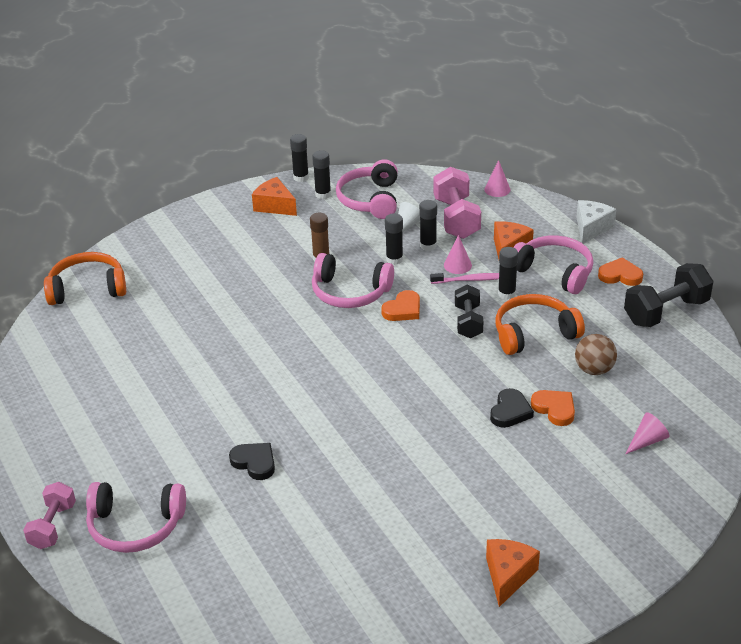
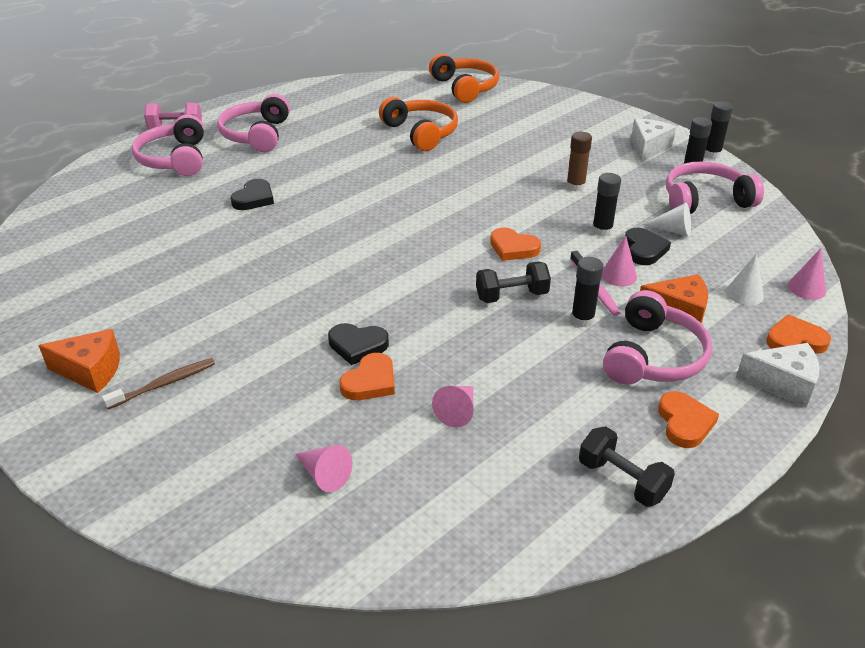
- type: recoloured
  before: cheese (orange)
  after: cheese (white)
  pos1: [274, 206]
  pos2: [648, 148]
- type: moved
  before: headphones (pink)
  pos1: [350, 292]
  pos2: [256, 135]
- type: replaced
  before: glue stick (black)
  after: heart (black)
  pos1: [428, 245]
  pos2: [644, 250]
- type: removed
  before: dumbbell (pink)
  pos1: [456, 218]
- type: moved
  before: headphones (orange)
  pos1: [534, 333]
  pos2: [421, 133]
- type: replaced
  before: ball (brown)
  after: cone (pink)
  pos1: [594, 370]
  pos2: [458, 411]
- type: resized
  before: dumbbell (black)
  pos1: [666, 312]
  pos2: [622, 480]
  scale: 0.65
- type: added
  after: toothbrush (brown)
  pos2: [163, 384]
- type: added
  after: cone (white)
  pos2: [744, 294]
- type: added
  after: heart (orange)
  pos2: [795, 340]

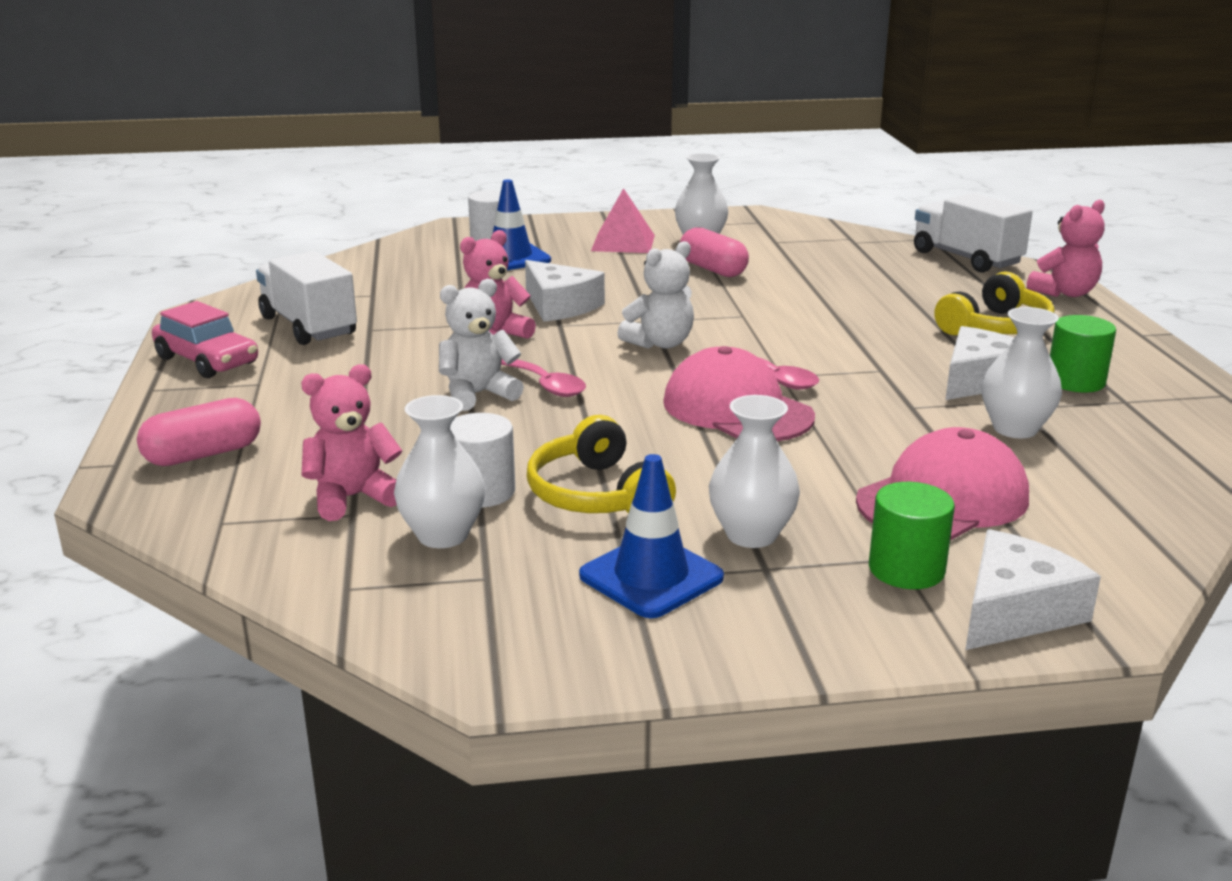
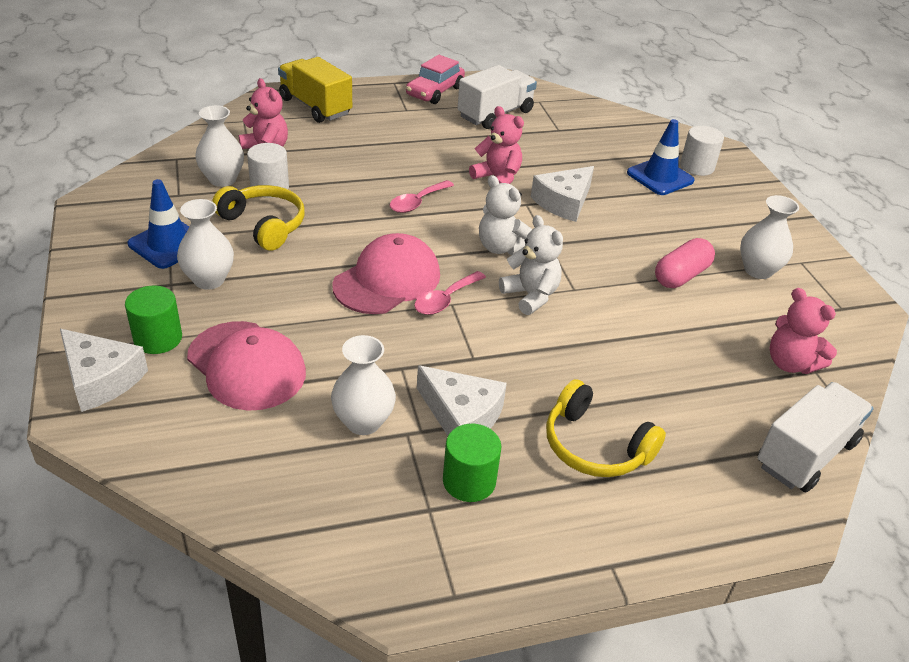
- type: replaced
  before: capsule (pink)
  after: truck (yellow)
  pos1: [203, 454]
  pos2: [315, 107]
- type: moved
  before: teddy bear (white)
  pos1: [478, 394]
  pos2: [530, 296]
- type: turned
  before: headphones (yellow)
  pos1: [597, 495]
  pos2: [263, 225]
  turn: 75
- type: removed
  before: pyramid (pink)
  pos1: [623, 243]
- type: moved
  before: teddy bear (pink)
  pos1: [1064, 293]
  pos2: [790, 363]

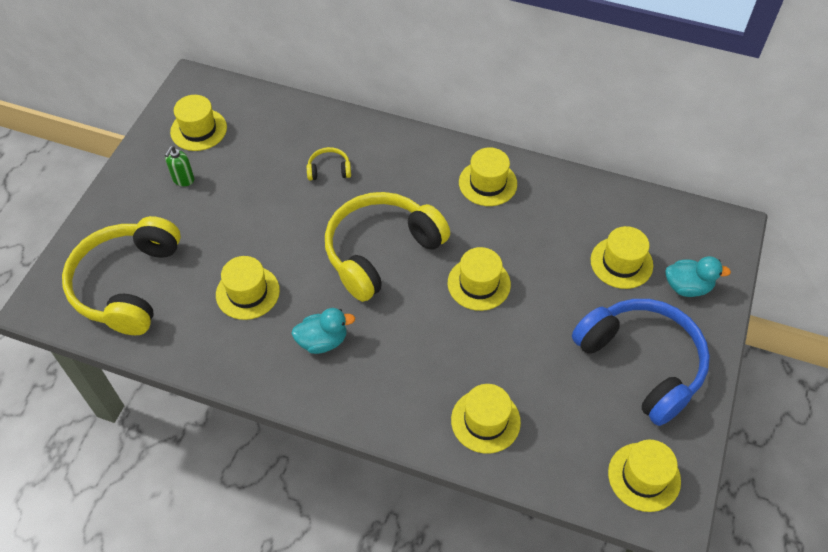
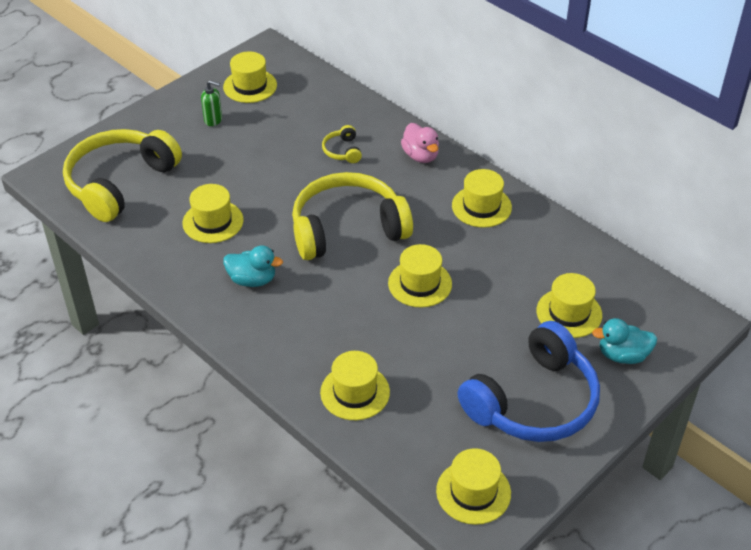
- type: turned
  before: soap dispenser (green)
  pos1: [183, 180]
  pos2: [213, 120]
  turn: -120
- type: turned
  before: headphones (yellow)
  pos1: [329, 170]
  pos2: [342, 151]
  turn: -120
- type: turned
  before: headphones (blue)
  pos1: [641, 363]
  pos2: [533, 401]
  turn: 60
- type: turned
  before: duck (turquoise)
  pos1: [687, 287]
  pos2: [622, 355]
  turn: 150
- type: added
  after: duck (pink)
  pos2: [420, 156]

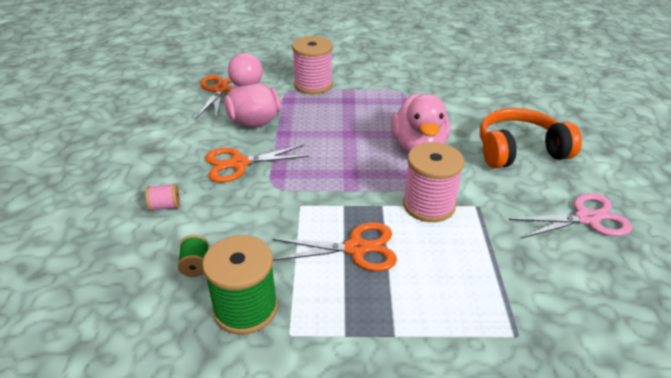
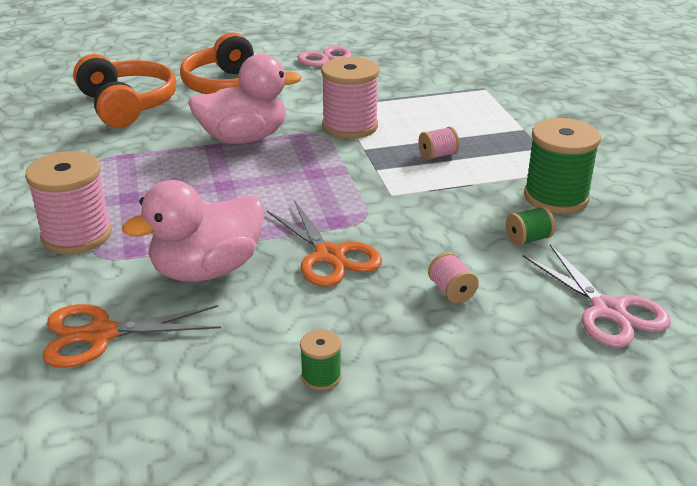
- type: replaced
  before: scissors (orange)
  after: spool (pink)
  pos1: [356, 248]
  pos2: [438, 155]
- type: added
  after: headphones (orange)
  pos2: [127, 105]
- type: added
  after: spool (green)
  pos2: [321, 376]
- type: added
  after: scissors (pink)
  pos2: [608, 310]

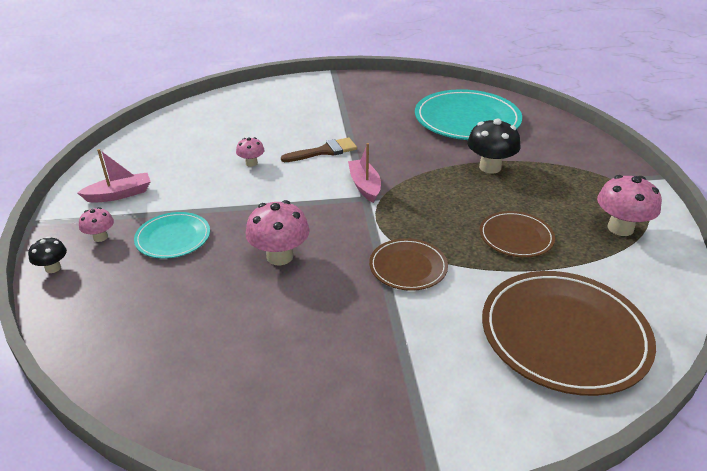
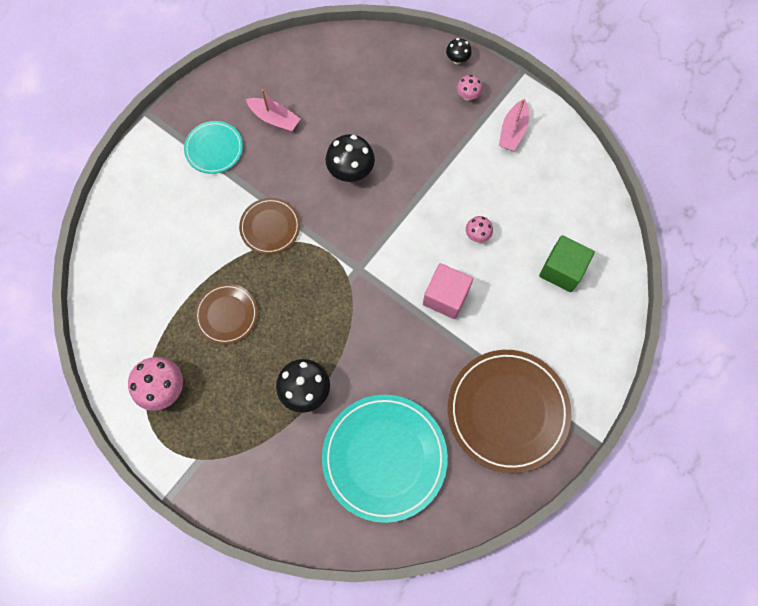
- type: moved
  before: plate (turquoise)
  pos1: [173, 238]
  pos2: [214, 149]
- type: recoloured
  before: mushroom (pink)
  after: mushroom (black)
  pos1: [280, 256]
  pos2: [351, 171]
- type: replaced
  before: brush (brown)
  after: cube (pink)
  pos1: [324, 151]
  pos2: [445, 297]
- type: moved
  before: boat (pink)
  pos1: [364, 186]
  pos2: [274, 119]
- type: moved
  before: plate (brown)
  pos1: [564, 334]
  pos2: [507, 411]
- type: added
  after: cube (green)
  pos2: [562, 270]

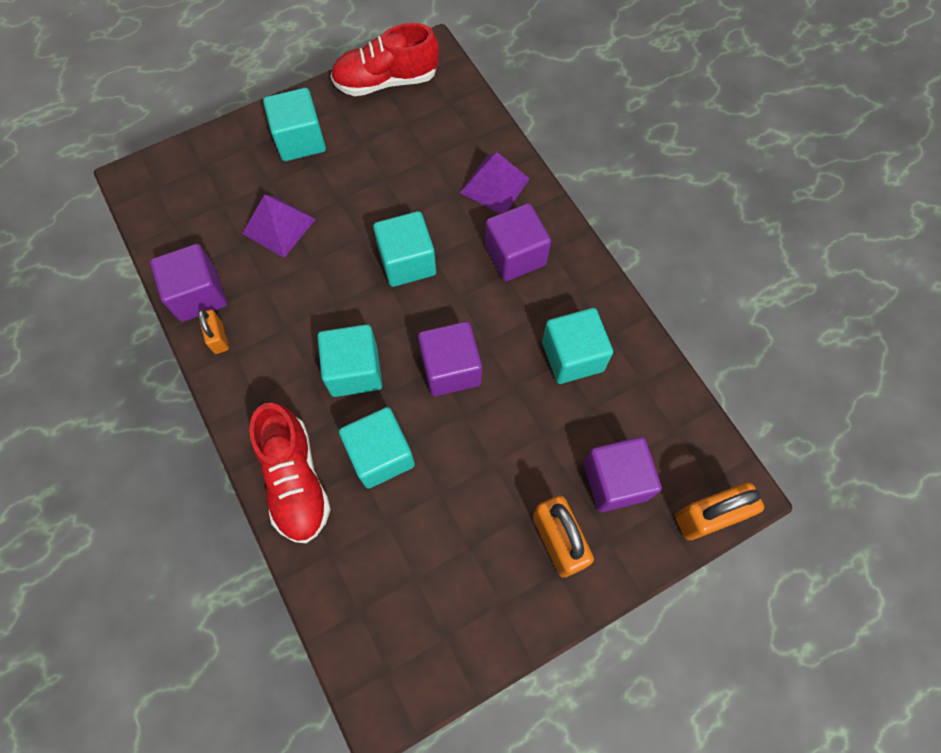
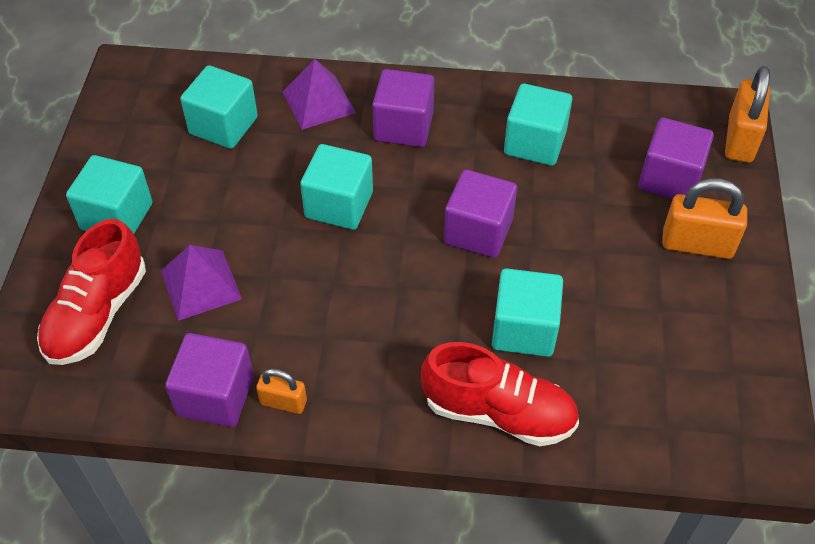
- type: moved
  before: cube (turquoise)
  pos1: [354, 370]
  pos2: [223, 125]
- type: moved
  before: shoe (red)
  pos1: [386, 81]
  pos2: [97, 314]

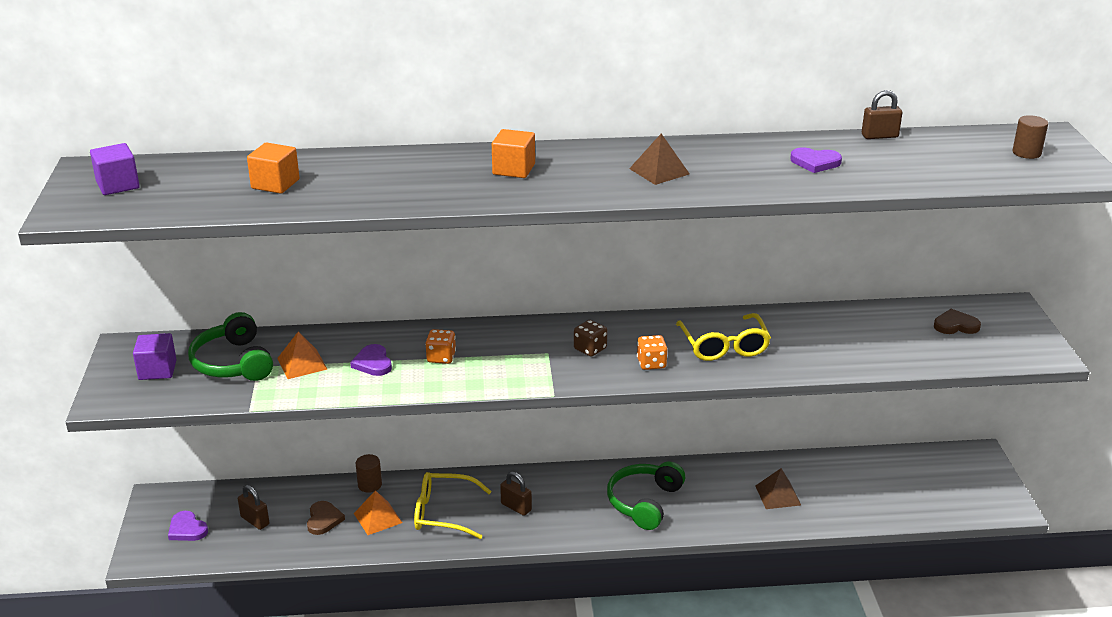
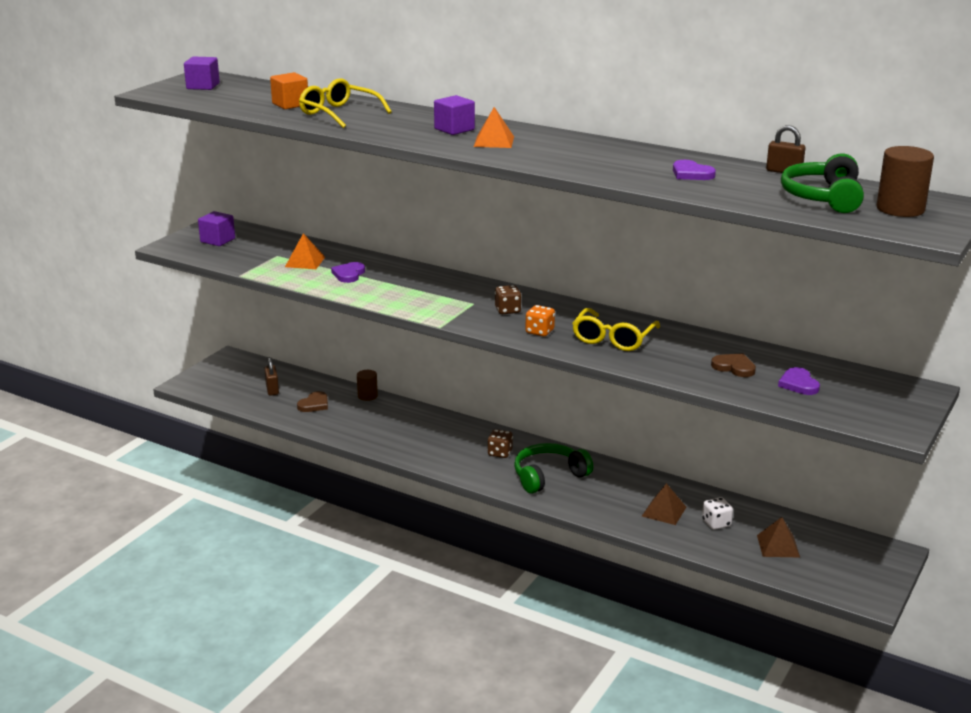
- type: moved
  before: heart (purple)
  pos1: [187, 529]
  pos2: [798, 384]
- type: moved
  before: headphones (green)
  pos1: [233, 363]
  pos2: [823, 197]
- type: moved
  before: pyramid (orange)
  pos1: [378, 518]
  pos2: [494, 141]
- type: moved
  before: glasses (yellow)
  pos1: [443, 513]
  pos2: [339, 113]
- type: removed
  before: dice (orange)
  pos1: [441, 357]
- type: recoloured
  before: cube (orange)
  after: cube (purple)
  pos1: [513, 169]
  pos2: [454, 129]
- type: removed
  before: padlock (brown)
  pos1: [516, 507]
- type: moved
  before: pyramid (brown)
  pos1: [659, 171]
  pos2: [778, 546]
- type: moved
  before: heart (brown)
  pos1: [955, 325]
  pos2: [734, 367]
- type: resized
  before: cylinder (brown)
  pos1: [1026, 153]
  pos2: [900, 209]
  scale: 1.64
- type: added
  after: dice (brown)
  pos2: [500, 453]
- type: added
  after: dice (white)
  pos2: [716, 523]

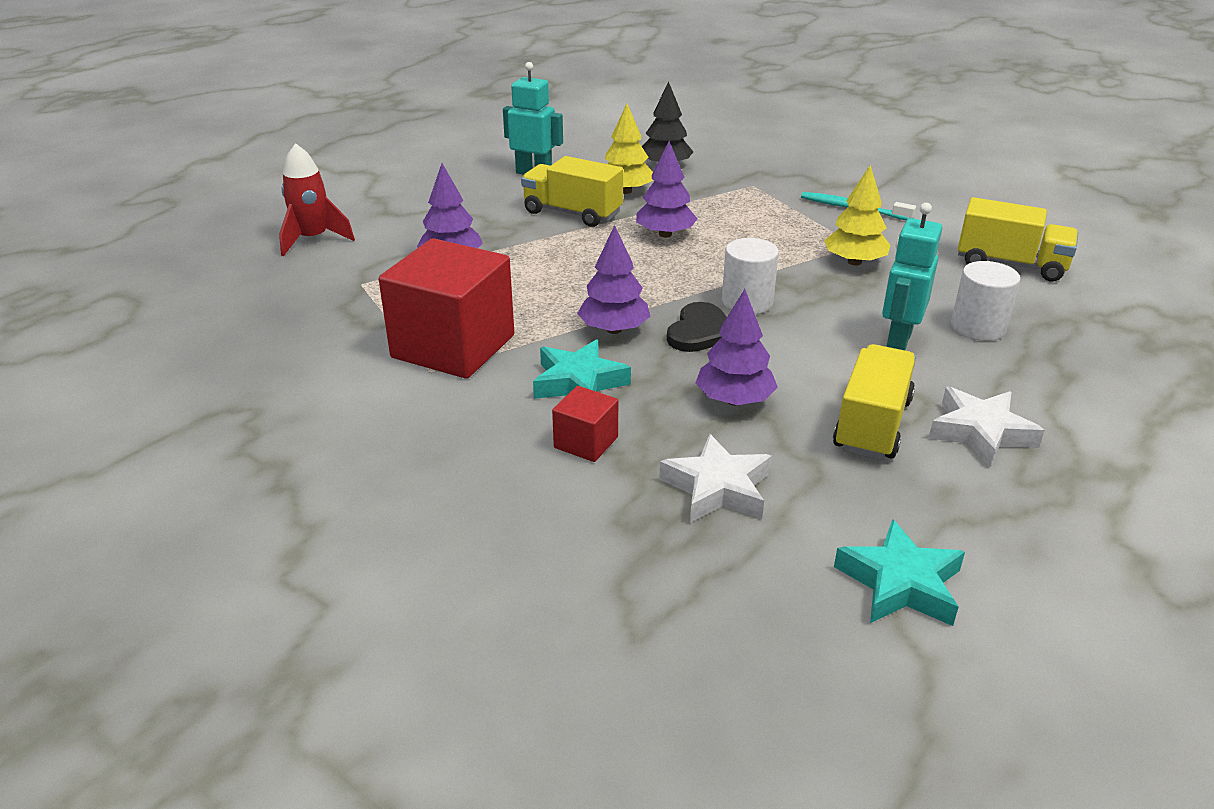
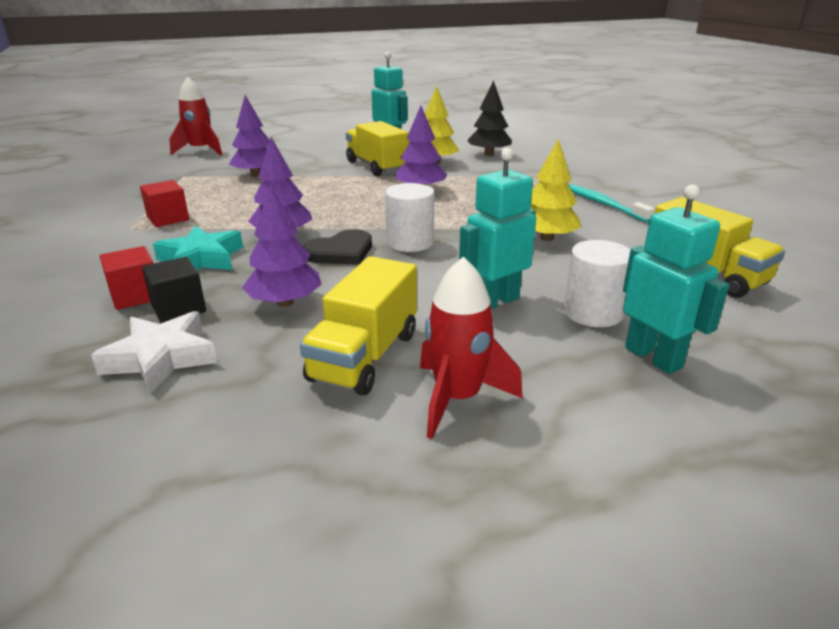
- type: resized
  before: cube (red)
  pos1: [453, 346]
  pos2: [168, 218]
  scale: 0.46
- type: turned
  before: truck (yellow)
  pos1: [872, 425]
  pos2: [364, 356]
  turn: 150
- type: removed
  before: star (turquoise)
  pos1: [900, 583]
- type: replaced
  before: star (white)
  after: rocket (red)
  pos1: [980, 432]
  pos2: [457, 398]
- type: added
  after: cube (black)
  pos2: [178, 308]
- type: added
  after: robot (turquoise)
  pos2: [653, 357]

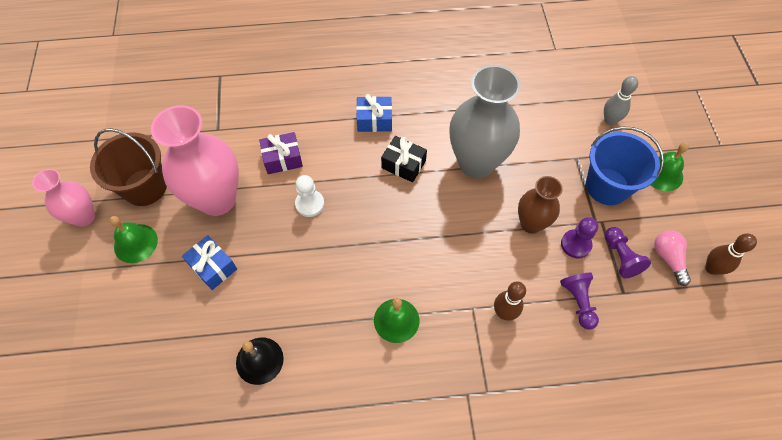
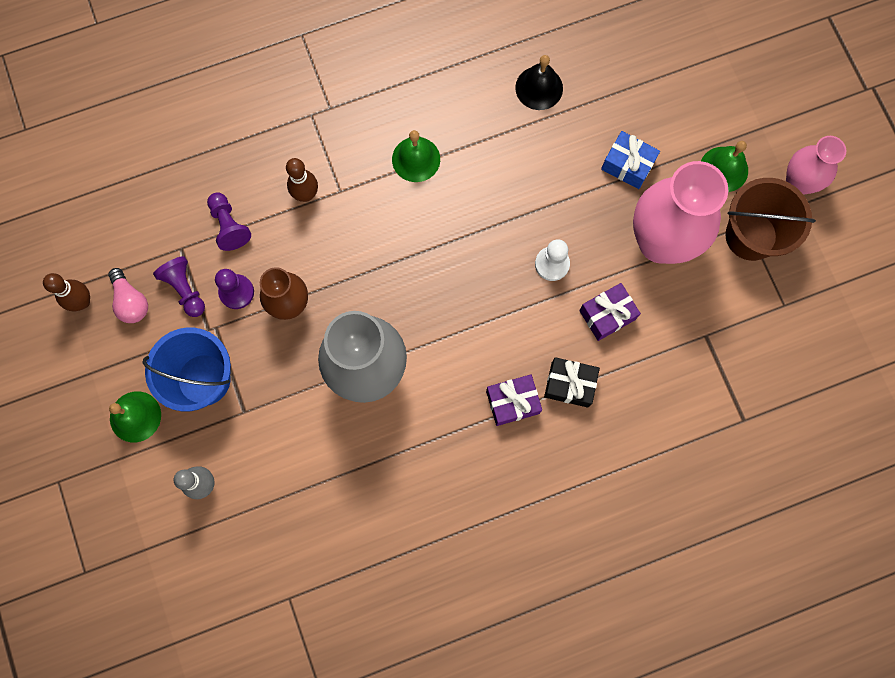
- type: recoloured
  before: gift (blue)
  after: gift (purple)
  pos1: [374, 120]
  pos2: [512, 402]
- type: moved
  before: gift (black)
  pos1: [403, 164]
  pos2: [569, 384]

